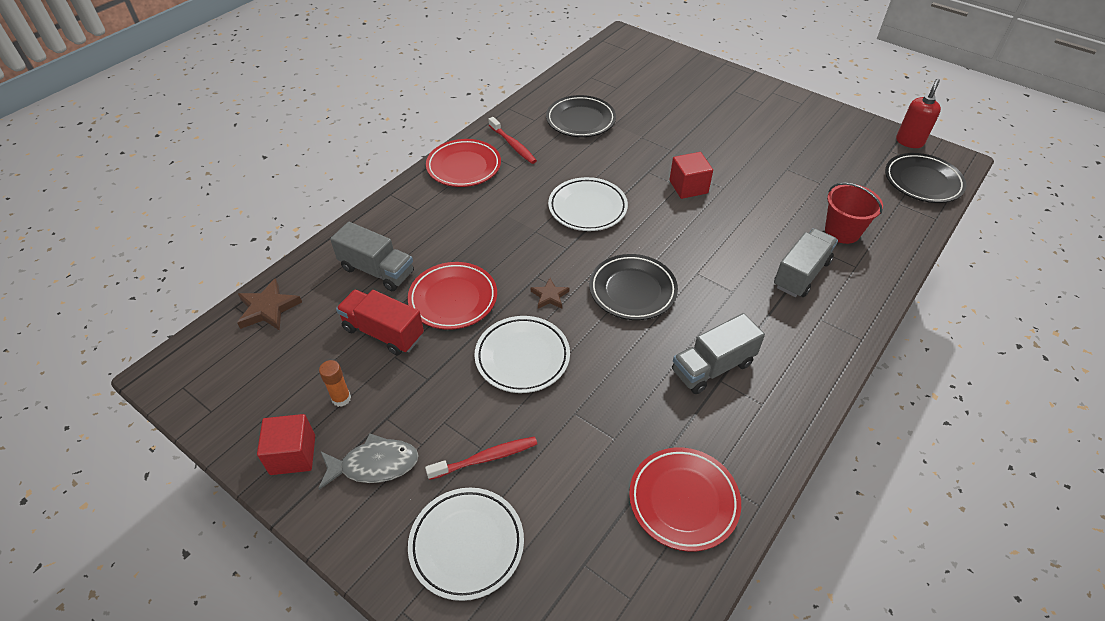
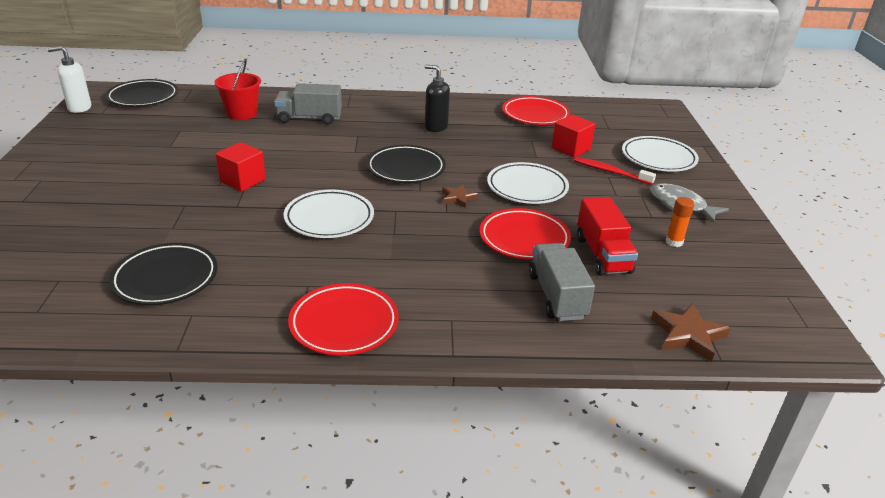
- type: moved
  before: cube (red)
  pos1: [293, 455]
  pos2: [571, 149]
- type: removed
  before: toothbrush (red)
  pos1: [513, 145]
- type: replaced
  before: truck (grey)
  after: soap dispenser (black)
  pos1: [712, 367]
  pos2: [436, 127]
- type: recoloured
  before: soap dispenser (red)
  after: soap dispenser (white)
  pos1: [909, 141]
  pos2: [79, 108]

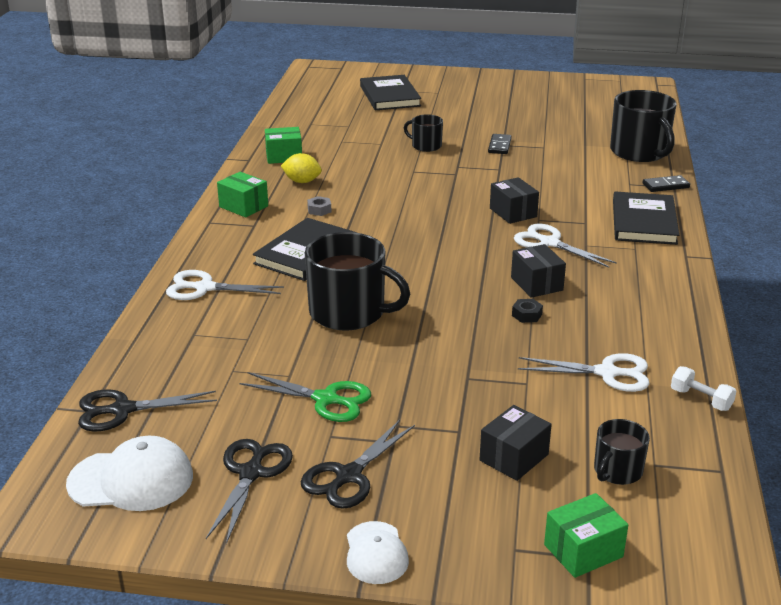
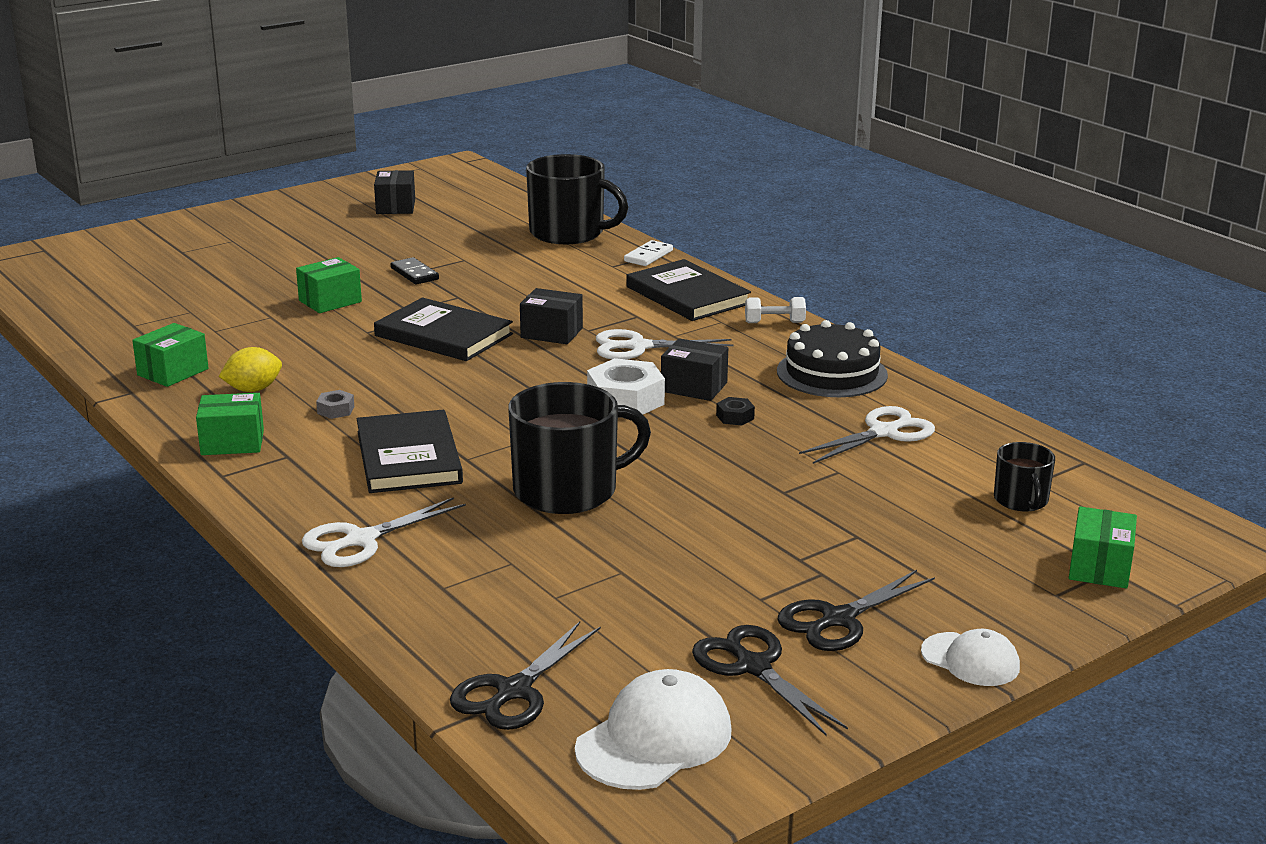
- type: removed
  before: scissors (green)
  pos1: [326, 399]
- type: turned
  before: scissors (black)
  pos1: [348, 476]
  pos2: [838, 619]
  turn: 60
- type: moved
  before: book (black)
  pos1: [389, 96]
  pos2: [443, 335]
- type: replaced
  before: mug (black)
  after: box (green)
  pos1: [425, 146]
  pos2: [330, 301]
- type: moved
  before: box (black)
  pos1: [514, 457]
  pos2: [395, 207]
- type: recoloured
  before: domino (black)
  after: domino (white)
  pos1: [665, 186]
  pos2: [648, 256]
- type: moved
  before: dumbbell (white)
  pos1: [701, 399]
  pos2: [774, 323]
- type: added
  after: nut (white)
  pos2: [625, 400]
- type: added
  after: cake (black)
  pos2: [832, 373]

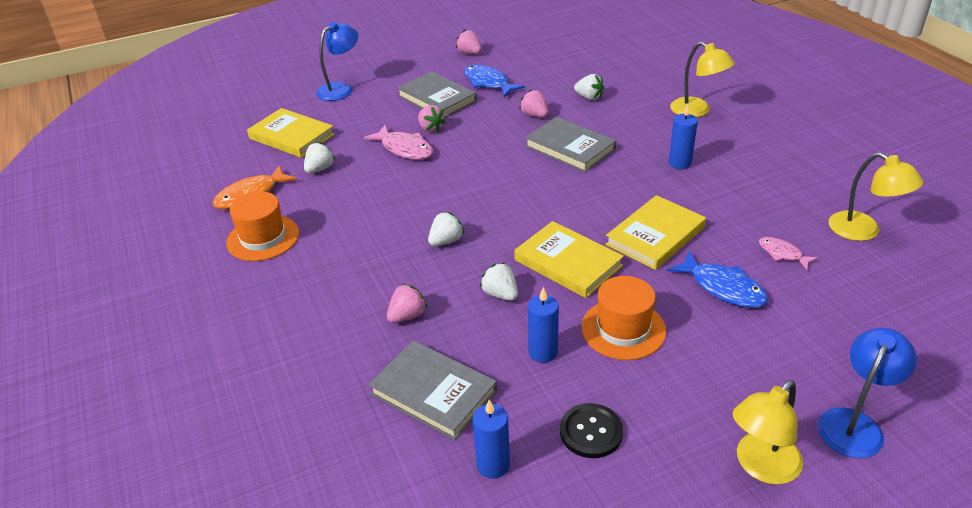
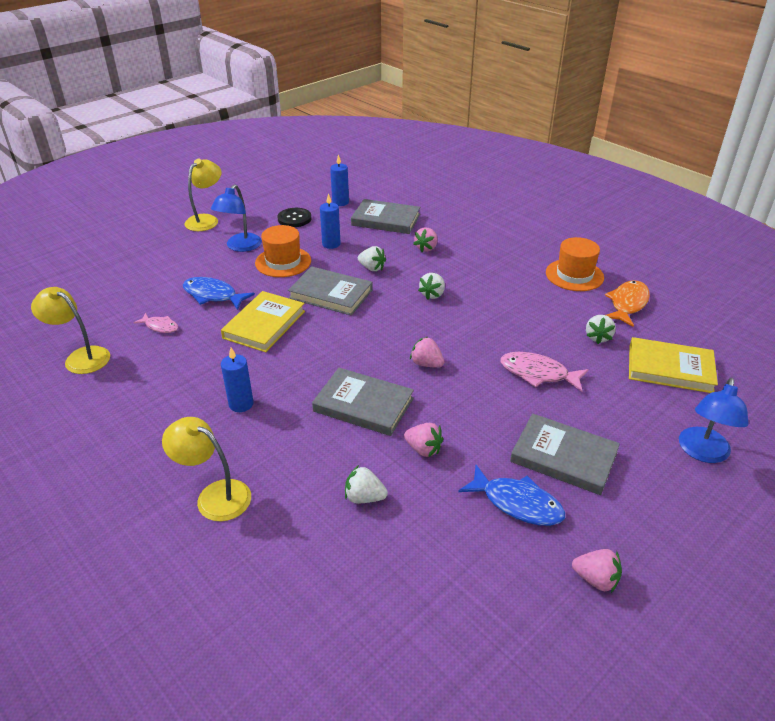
- type: moved
  before: strawberry (pink)
  pos1: [430, 128]
  pos2: [426, 364]
- type: recoloured
  before: book (yellow)
  after: book (grey)
  pos1: [568, 263]
  pos2: [331, 294]
- type: moved
  before: lamp (blue)
  pos1: [854, 423]
  pos2: [240, 247]

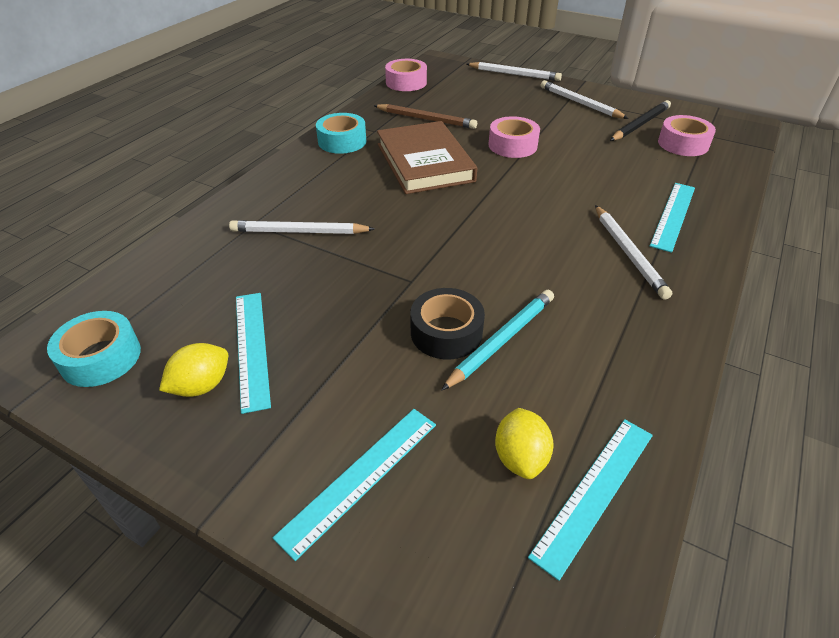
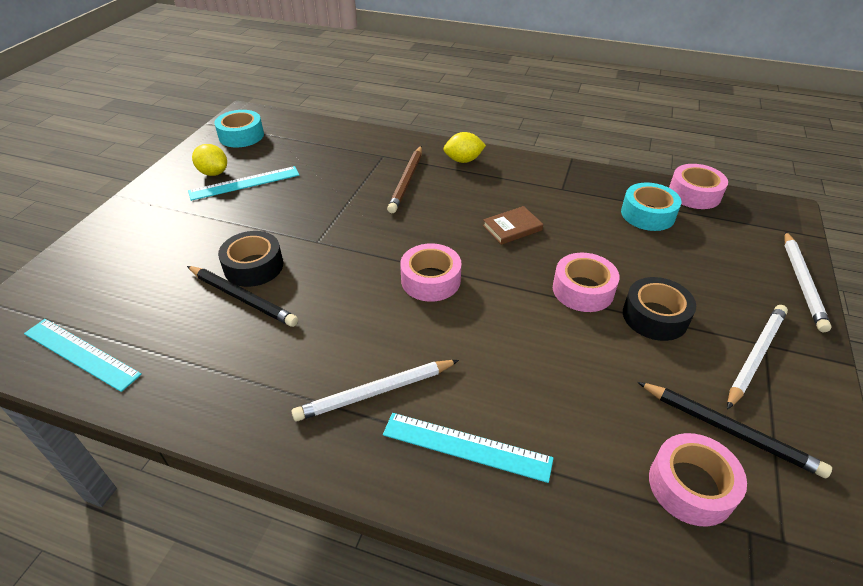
- type: removed
  before: pencil (white)
  pos1: [299, 231]
- type: removed
  before: ruler (turquoise)
  pos1: [360, 478]
- type: moved
  before: tape (turquoise)
  pos1: [342, 141]
  pos2: [647, 214]
- type: moved
  before: pencil (brown)
  pos1: [426, 119]
  pos2: [406, 181]
- type: resized
  before: book (brown)
  pos1: [424, 162]
  pos2: [512, 228]
  scale: 0.46
- type: recoloured
  before: pencil (turquoise)
  after: pencil (black)
  pos1: [502, 340]
  pos2: [242, 298]
- type: moved
  before: lemon (yellow)
  pos1: [520, 457]
  pos2: [463, 160]
- type: added
  after: tape (pink)
  pos2: [430, 280]
- type: added
  after: tape (black)
  pos2: [655, 316]

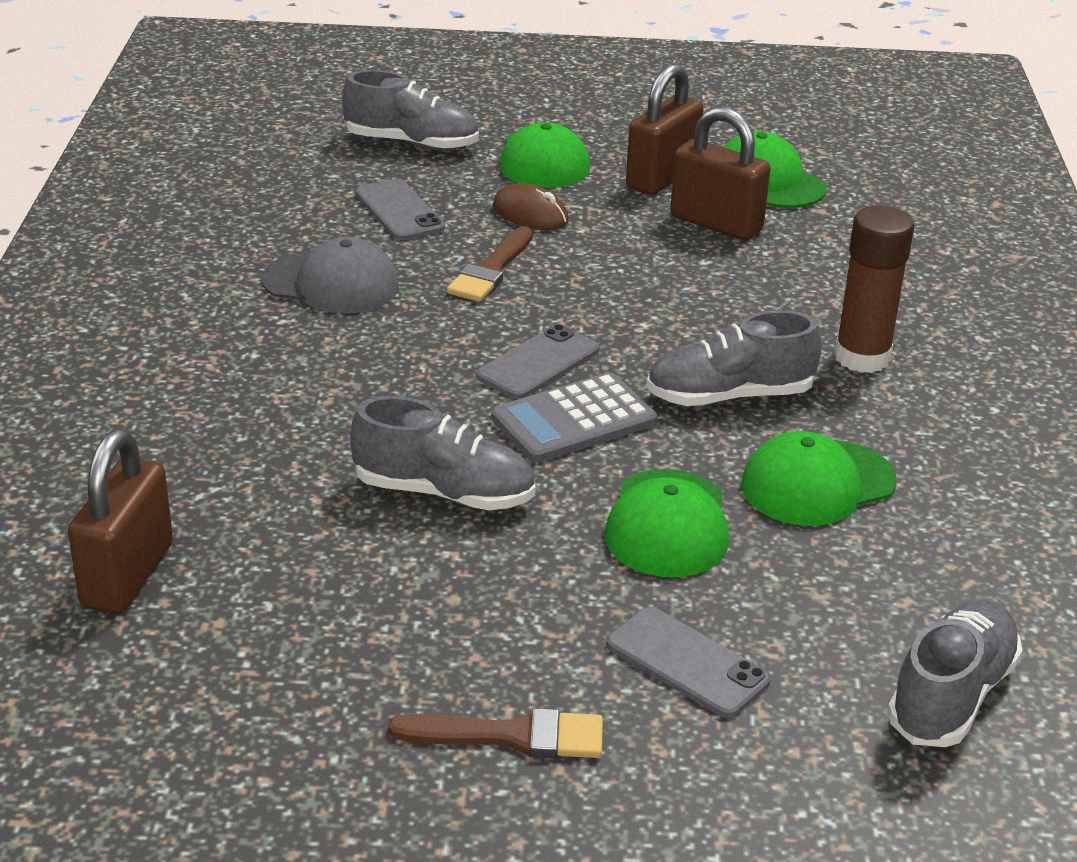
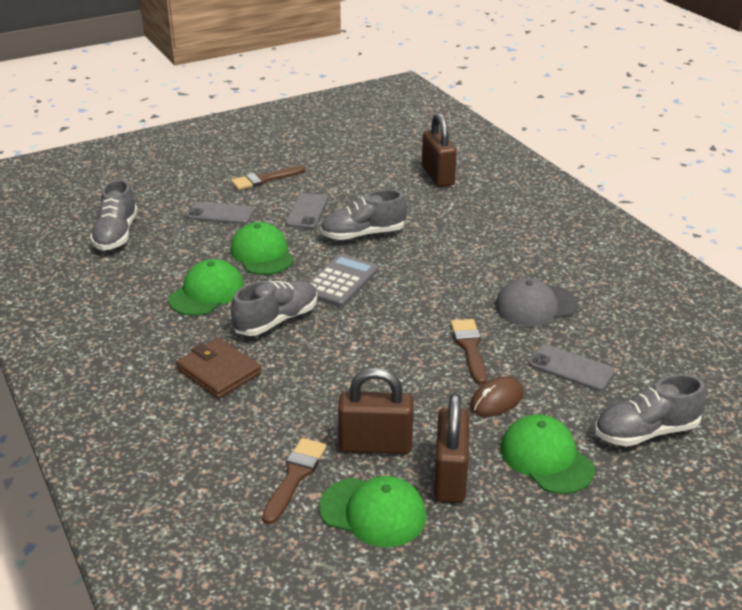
- type: moved
  before: phone (grey)
  pos1: [538, 363]
  pos2: [307, 211]
- type: turned
  before: mouse (brown)
  pos1: [530, 214]
  pos2: [496, 400]
  turn: -45
- type: replaced
  before: glue stick (brown)
  after: wallet (brown)
  pos1: [862, 357]
  pos2: [219, 371]
- type: added
  after: brush (brown)
  pos2: [295, 476]

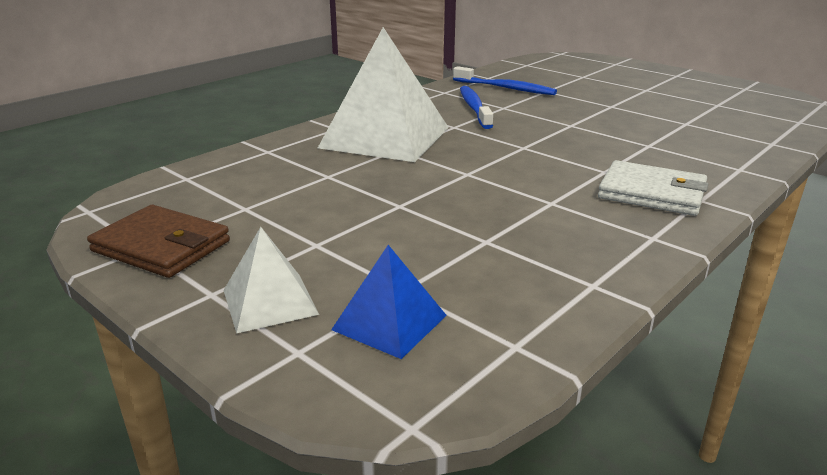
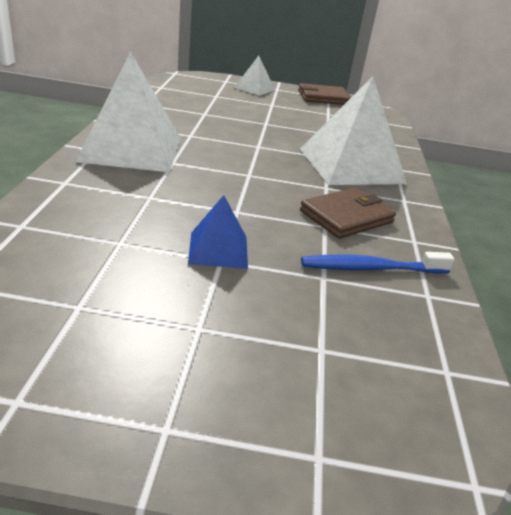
- type: moved
  before: pyramid (blue)
  pos1: [389, 322]
  pos2: [218, 249]
- type: replaced
  before: toothbrush (blue)
  after: wallet (brown)
  pos1: [474, 108]
  pos2: [346, 216]
- type: replaced
  before: wallet (white)
  after: pyramid (white)
  pos1: [652, 193]
  pos2: [131, 149]

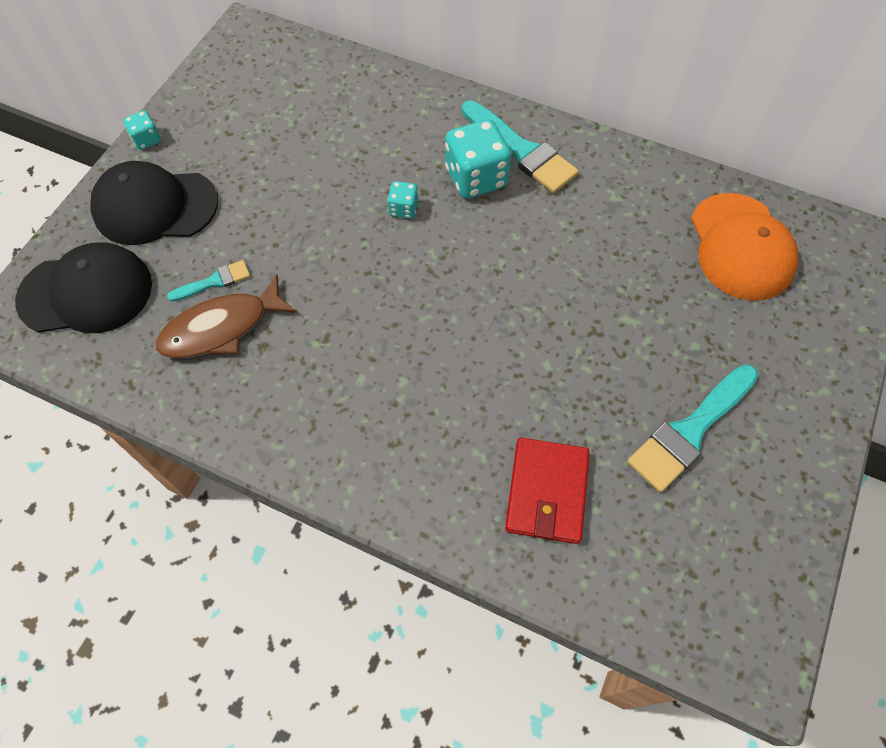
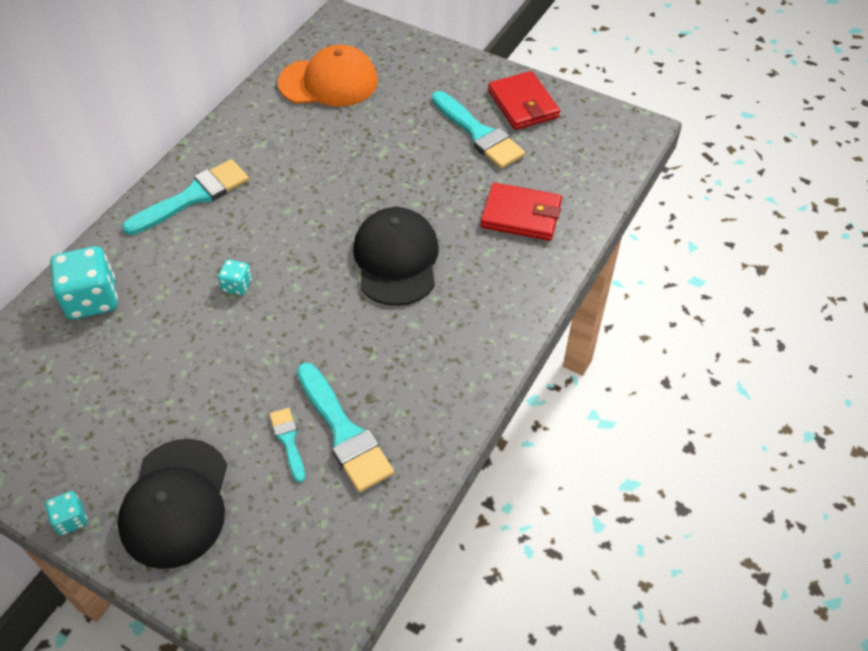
- type: moved
  before: cap (black)
  pos1: [86, 292]
  pos2: [396, 259]
- type: replaced
  before: fish (brown)
  after: brush (turquoise)
  pos1: [221, 328]
  pos2: [344, 432]
- type: moved
  before: dice (turquoise)
  pos1: [476, 178]
  pos2: [92, 299]
- type: added
  after: wallet (red)
  pos2: [523, 104]

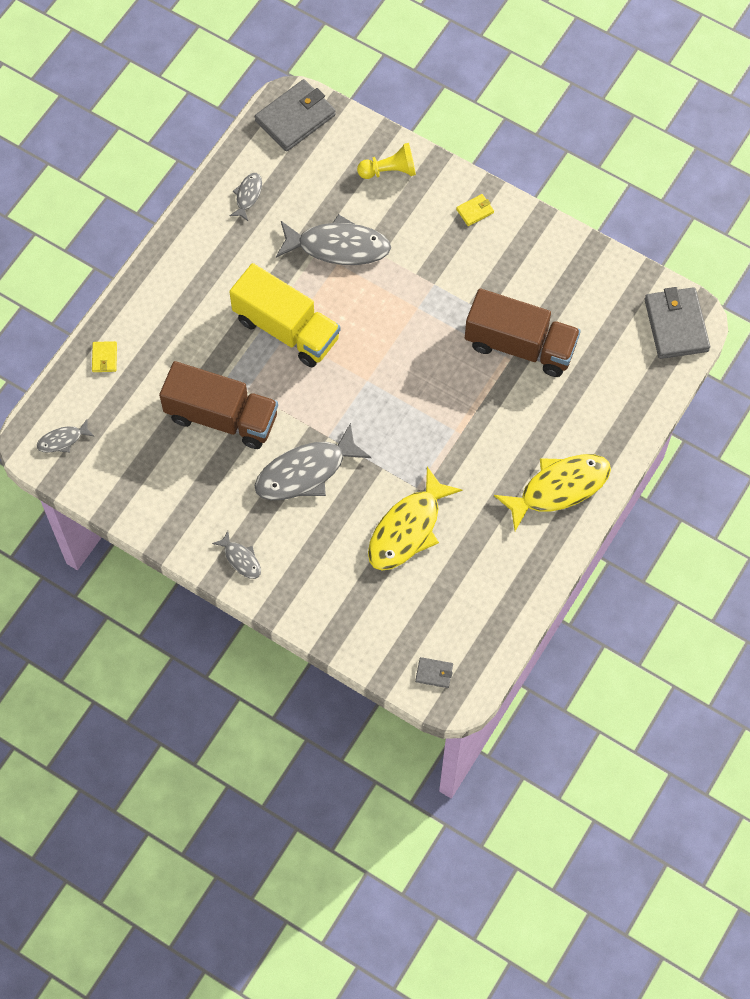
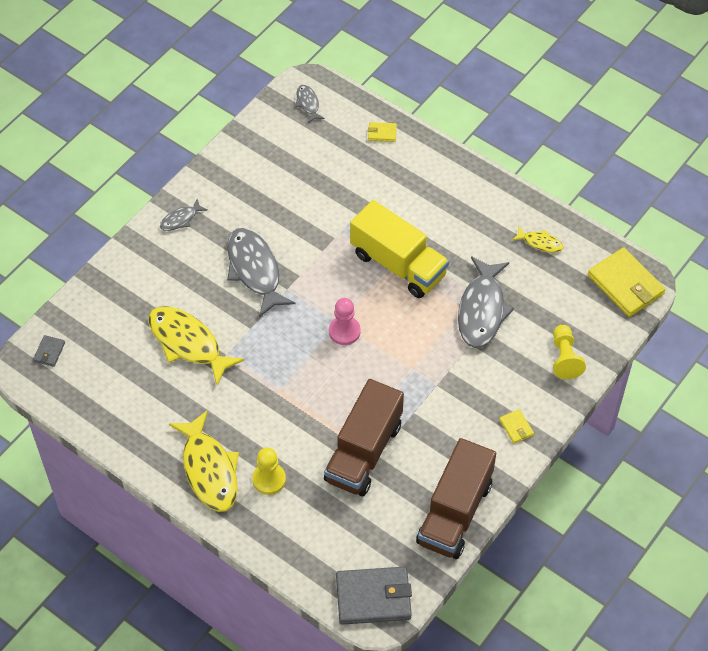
- type: moved
  before: truck (brown)
  pos1: [222, 417]
  pos2: [455, 512]
- type: recoloured
  before: fish (grey)
  after: fish (yellow)
  pos1: [248, 195]
  pos2: [540, 243]
- type: turned
  before: truck (yellow)
  pos1: [286, 329]
  pos2: [398, 264]
  turn: -90
- type: recoloured
  before: wallet (grey)
  after: wallet (yellow)
  pos1: [295, 118]
  pos2: [625, 284]
- type: added
  after: pawn (yellow)
  pos2: [269, 479]
- type: added
  after: pawn (pink)
  pos2: [344, 331]

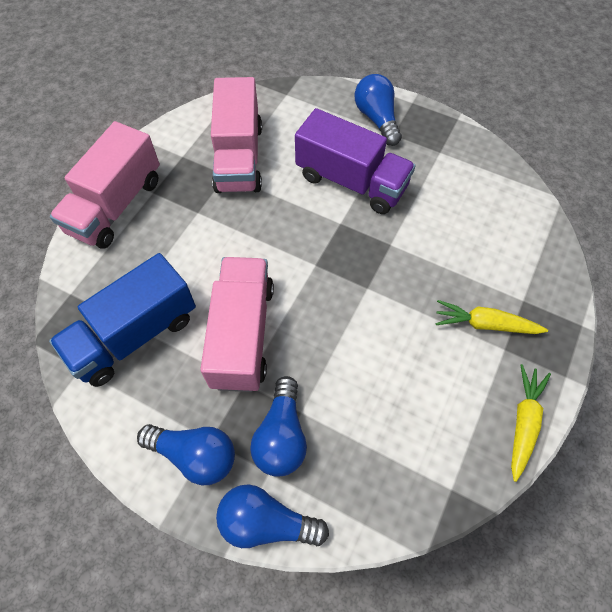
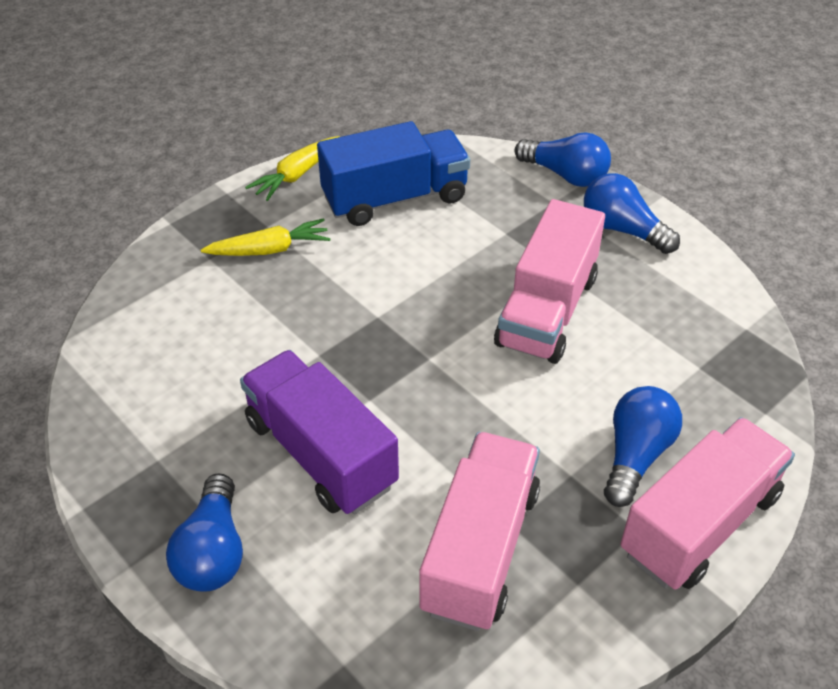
- type: moved
  before: truck (blue)
  pos1: [134, 335]
  pos2: [395, 198]
- type: moved
  before: light bulb (blue)
  pos1: [281, 435]
  pos2: [635, 455]
- type: turned
  before: carrot (yellow)
  pos1: [485, 324]
  pos2: [269, 249]
  turn: -45

